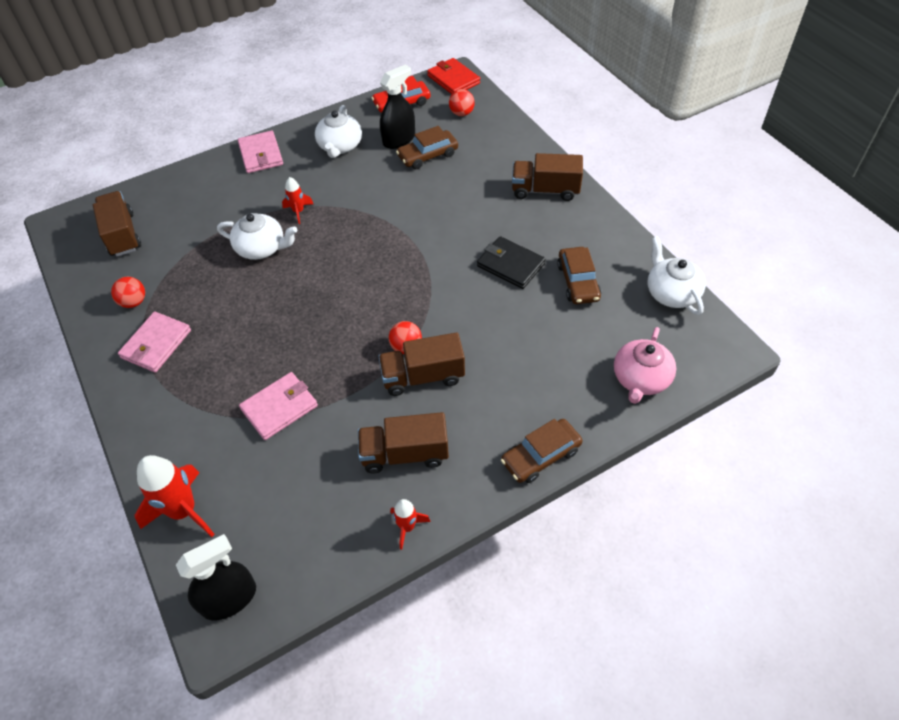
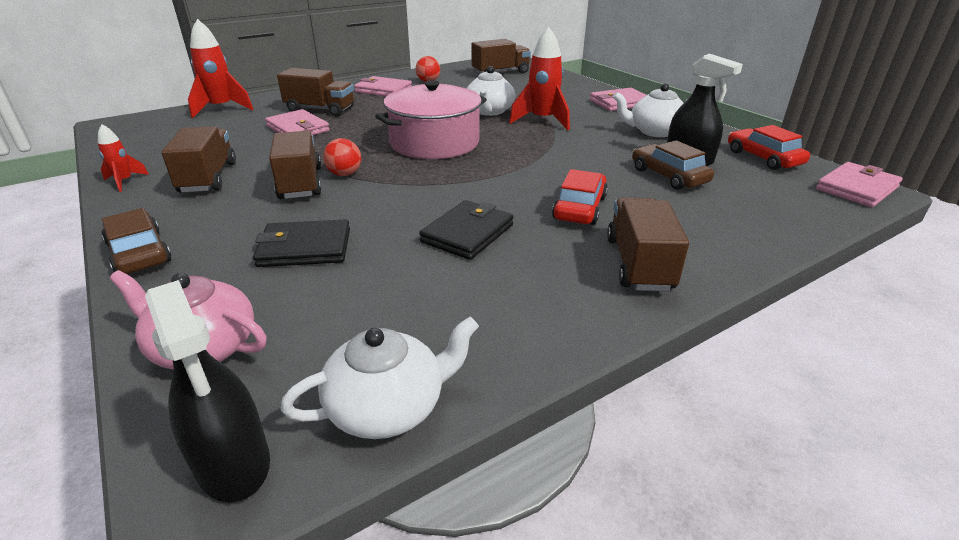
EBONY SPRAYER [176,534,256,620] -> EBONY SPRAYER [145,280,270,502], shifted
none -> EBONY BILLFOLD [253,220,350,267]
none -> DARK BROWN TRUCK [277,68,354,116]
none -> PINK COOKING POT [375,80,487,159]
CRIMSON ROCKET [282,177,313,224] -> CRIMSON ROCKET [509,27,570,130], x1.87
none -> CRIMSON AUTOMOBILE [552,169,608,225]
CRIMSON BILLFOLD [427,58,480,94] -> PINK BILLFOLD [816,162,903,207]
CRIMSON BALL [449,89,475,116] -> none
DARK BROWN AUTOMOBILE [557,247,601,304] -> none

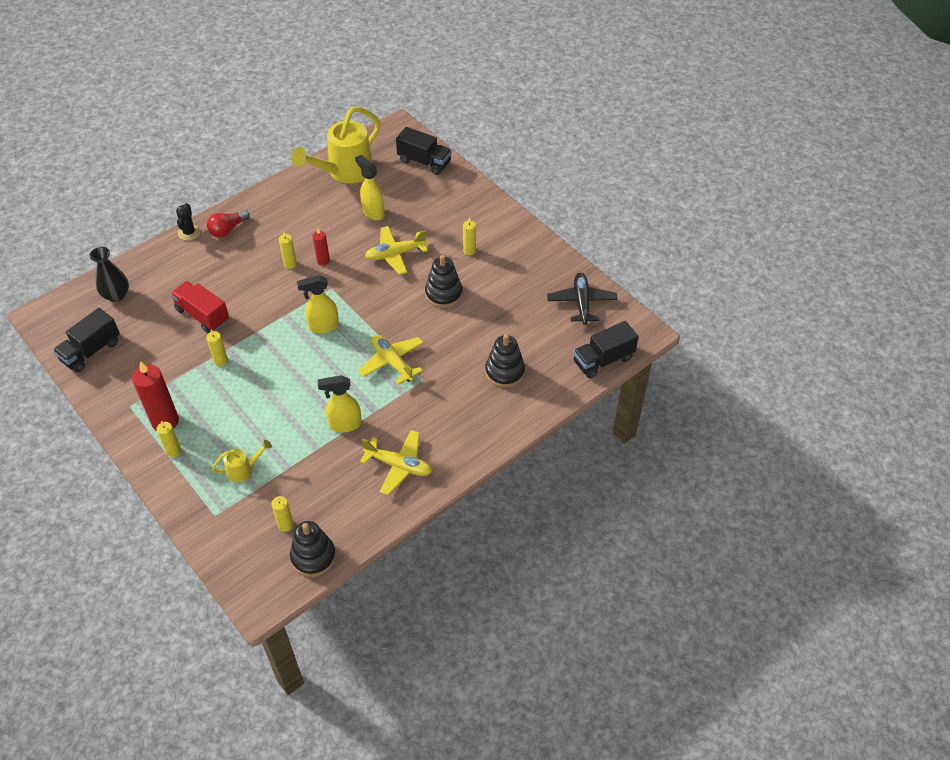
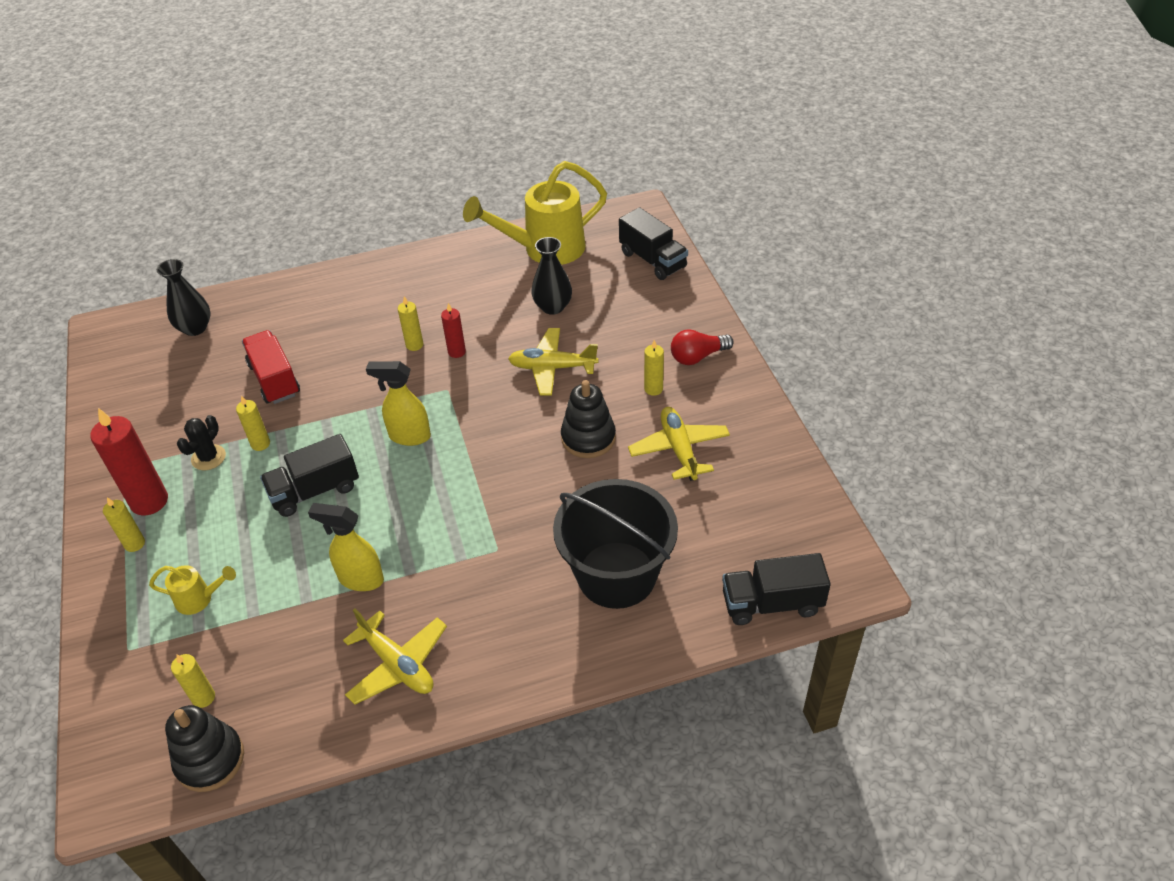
EBONY PRICKLY PLANT [176,203,201,240] -> EBONY PRICKLY PLANT [177,415,226,470], shifted
EBONY TRUCK [53,308,120,372] -> EBONY TRUCK [260,434,359,517], shifted
BRIGHT YELLOW SPRAYER [355,155,384,220] -> EBONY TALL VASE [531,237,572,315]
EBONY STACKING RINGS [485,334,525,388] -> EBONY PAIL [553,479,678,609]
BRIGHT YELLOW PLANE [358,335,424,385] -> BRIGHT YELLOW PLANE [628,407,730,481], shifted
CRIMSON LIGHT BULB [207,210,250,238] -> CRIMSON LIGHT BULB [671,329,734,365], shifted
EBONY PLANE [547,273,617,325] -> none

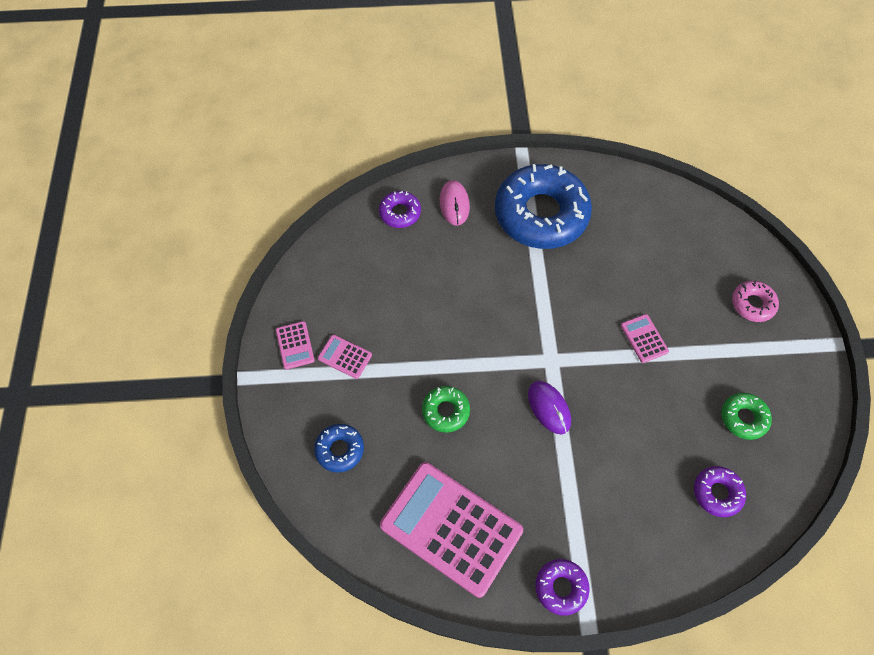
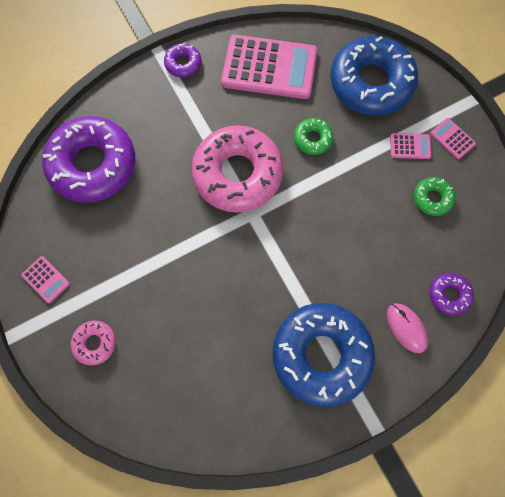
PINK CALCULATOR [621,314,669,363] -> PINK CALCULATOR [21,256,70,303], shifted
VIOLET DOUGHNUT [694,466,746,517] -> VIOLET DOUGHNUT [42,116,135,203], x2.26
VIOLET COMPUTER MOUSE [528,381,571,434] -> PINK DOUGHNUT [191,125,284,213]
BLUE DOUGHNUT [314,424,364,473] -> BLUE DOUGHNUT [330,36,418,115], x2.26
GREEN DOUGHNUT [721,393,772,440] -> GREEN DOUGHNUT [414,177,455,216], shifted

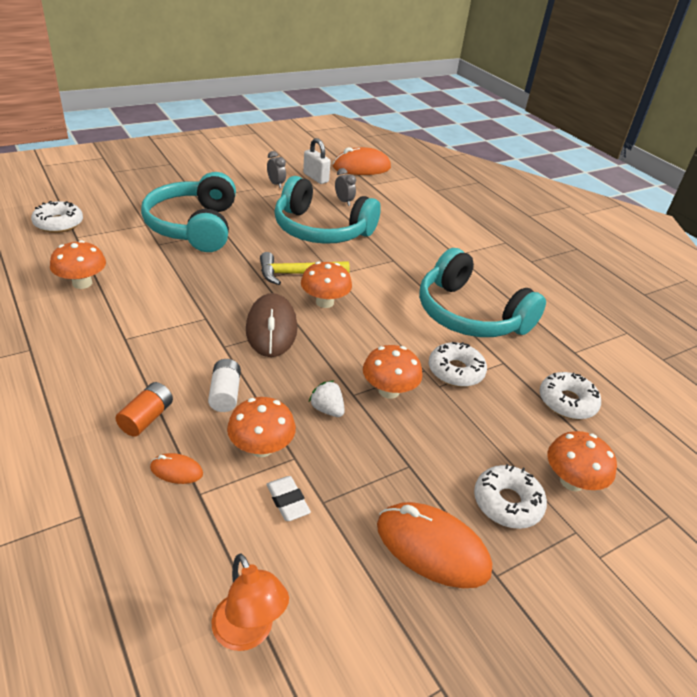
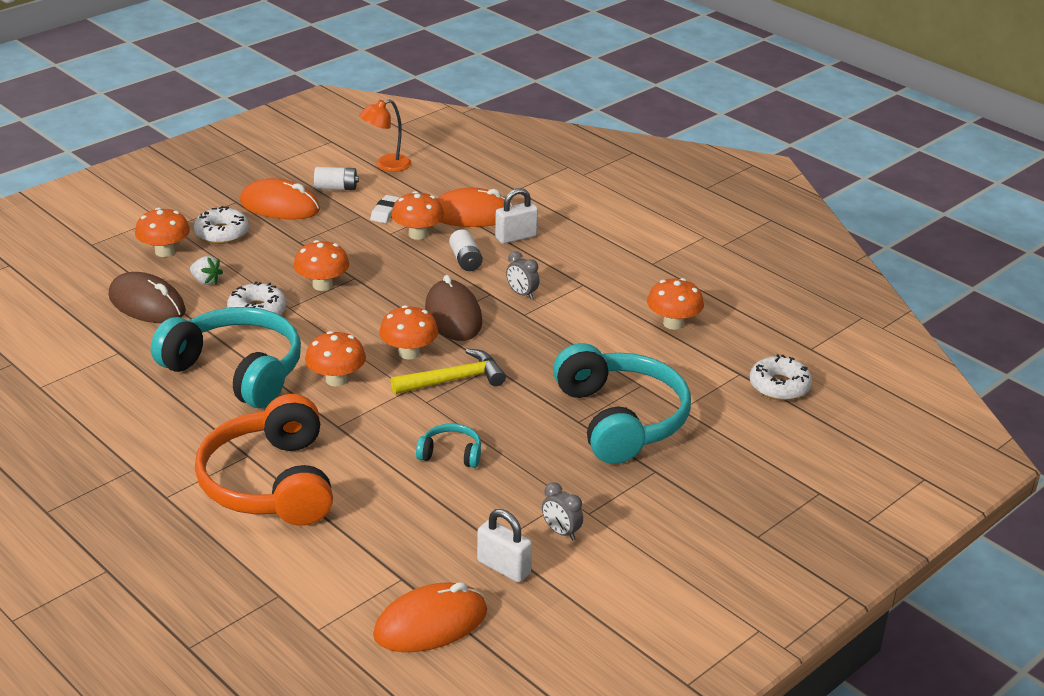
WHITE DOUGHNUT [540,372,601,419] -> DARK BROWN COMPUTER MOUSE [109,272,186,323]
WHITE BERRY [309,380,345,417] -> WHITE BERRY [190,256,223,285], shifted
none -> ORANGE HEADPHONES [195,394,333,526]
none -> ORANGE TOADSTOOL [305,331,366,386]
none -> WHITE AA BATTERY [314,167,359,190]
ORANGE LAMP [212,554,289,651] -> ORANGE LAMP [359,99,411,172], 75 degrees counterclockwise
WHITE ERASER [266,476,311,521] -> WHITE ERASER [370,195,400,223], 60 degrees clockwise
TEAL HEADPHONES [274,176,381,244] -> TEAL HEADPHONES [416,423,481,468], x0.43
ORANGE COMPUTER MOUSE [150,453,203,484] -> ORANGE COMPUTER MOUSE [437,188,513,227], x2.12
ORANGE AA BATTERY [115,382,173,437] -> WHITE PADLOCK [495,188,538,244]
ASH-GREY ALARM CLOCK [335,168,356,206] -> ASH-GREY ALARM CLOCK [506,251,540,299], shifted

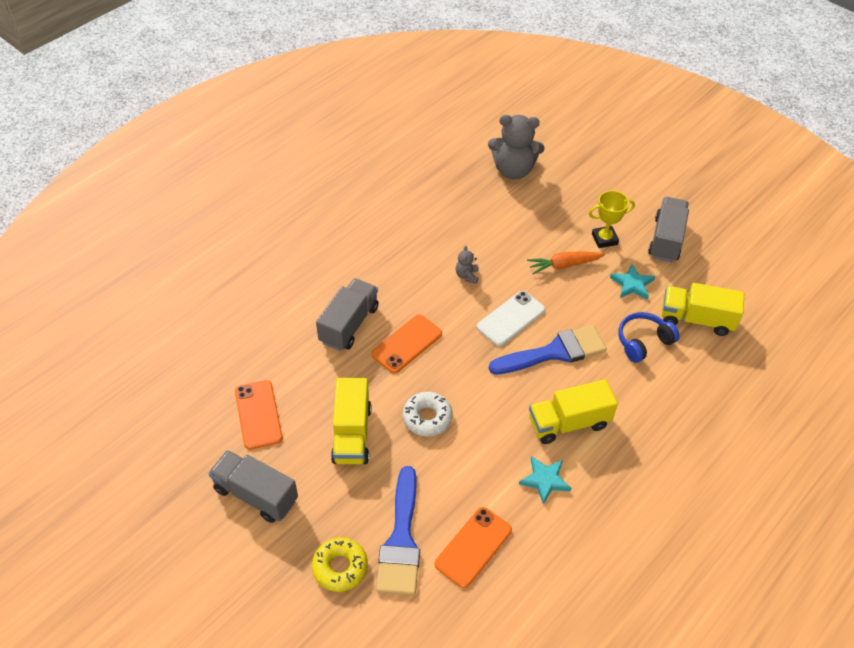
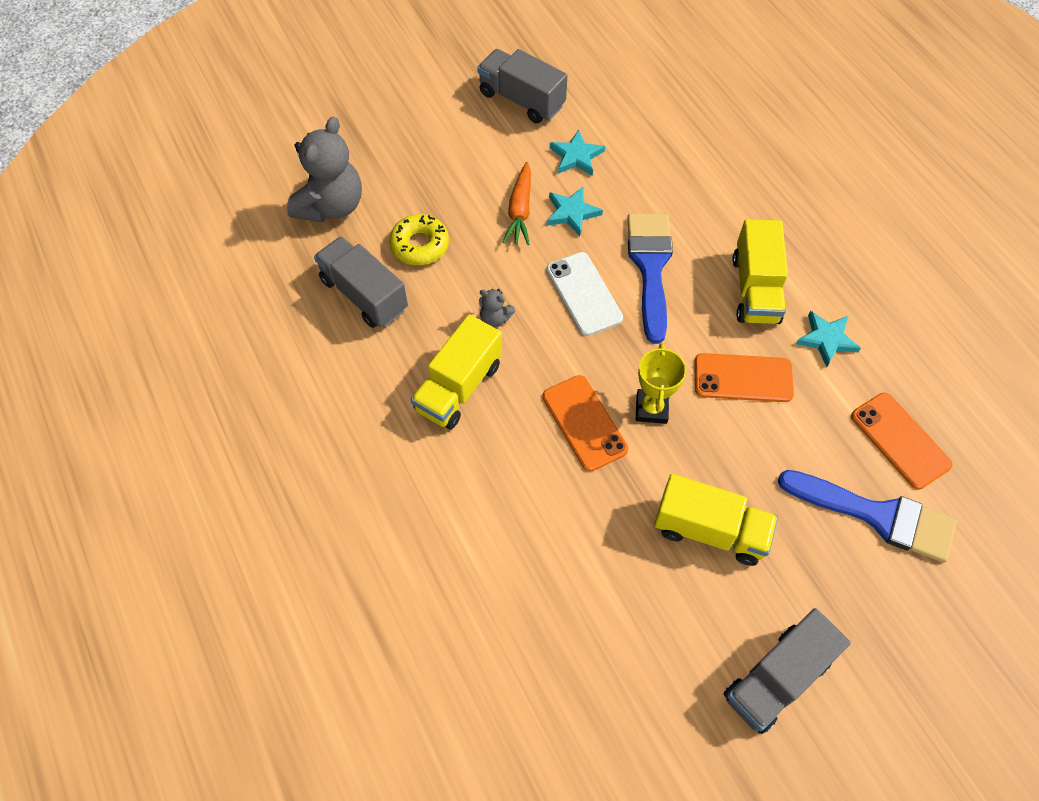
ASH-GREY TRUCK [316,278,379,351] -> ASH-GREY TRUCK [314,236,408,328], shifted
BRIGHT YELLOW DOUGHNUT [312,537,368,592] -> BRIGHT YELLOW DOUGHNUT [389,214,449,265], shifted
BRIGHT YELLOW TRUCK [662,283,744,336] -> BRIGHT YELLOW TRUCK [411,314,502,429], shifted
none -> TEAL STAR SHAPE [547,187,603,236]
BRIGHT YELLOW TROPHY [589,191,635,248] -> BRIGHT YELLOW TROPHY [636,343,686,424], shifted
ORANGE MOBILE PHONE [235,380,283,450] -> ORANGE MOBILE PHONE [694,353,794,402], shifted
WHITE DOUGHNUT [403,392,453,436] -> none
BLUE HEADPHONES [618,312,680,363] -> none

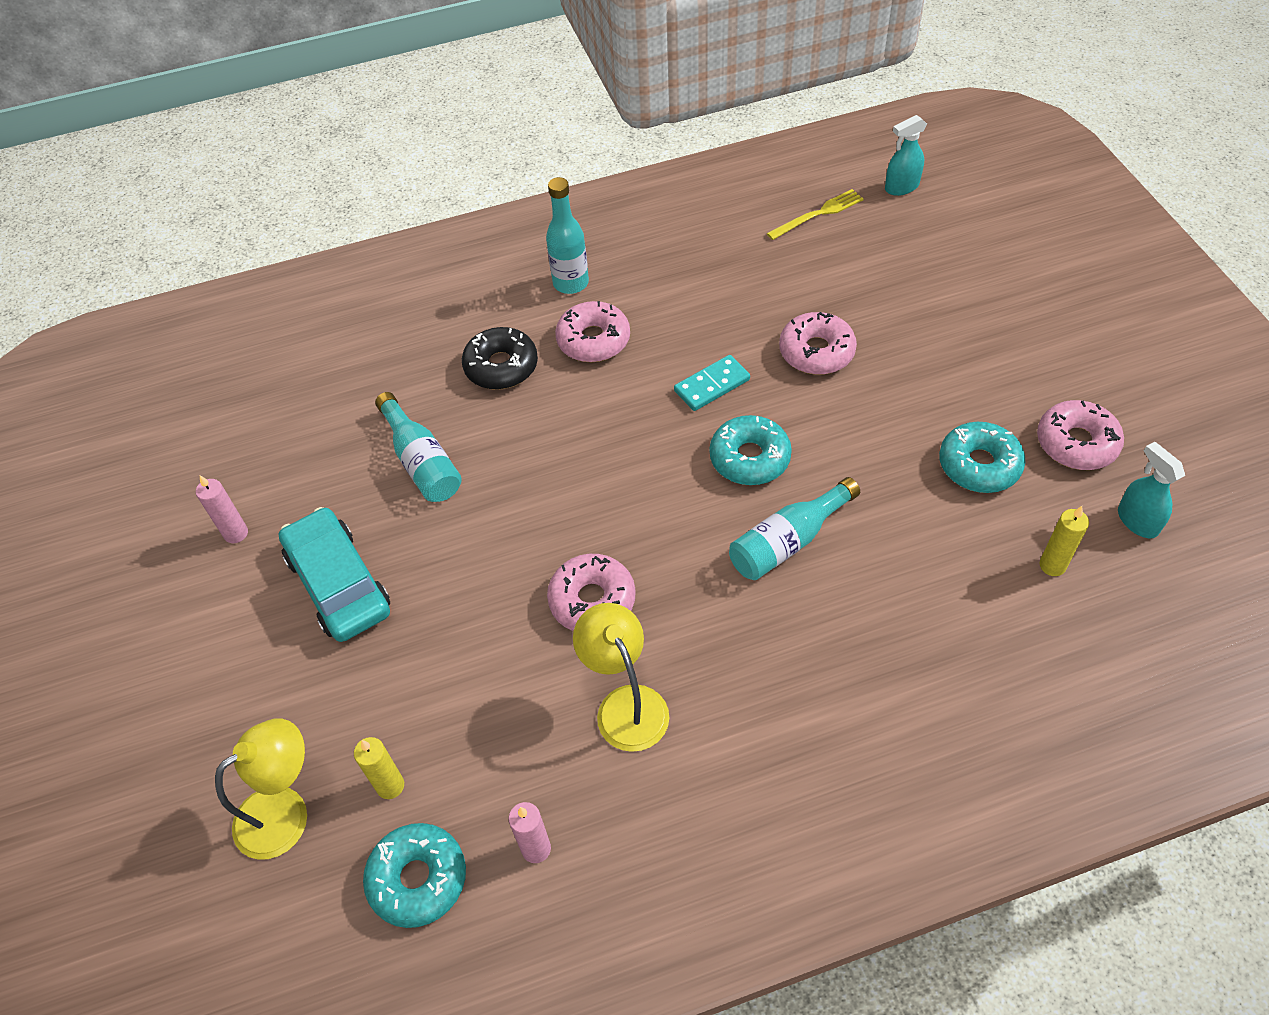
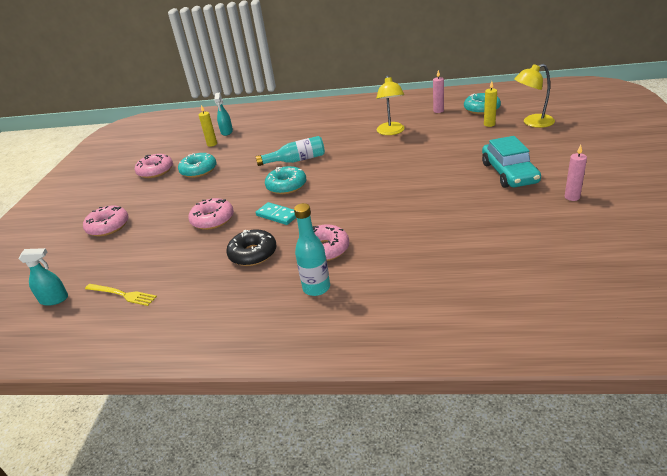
PINK DOUGHNUT [547,554,636,631] -> PINK DOUGHNUT [83,206,129,236], shifted
BRIGHT YELLOW FORK [766,189,864,240] -> BRIGHT YELLOW FORK [85,284,157,306], 150 degrees counterclockwise
TEAL SPRAYER [1118,442,1185,538] -> TEAL SPRAYER [214,93,233,136], shifted
EBONY DOUGHNUT [462,327,538,390] -> EBONY DOUGHNUT [226,229,277,266], shifted
TEAL DOMINO PIECE [674,355,750,411] -> TEAL DOMINO PIECE [256,202,297,225], 45 degrees clockwise
TEAL DRINK BOTTLE [375,392,462,502] -> none

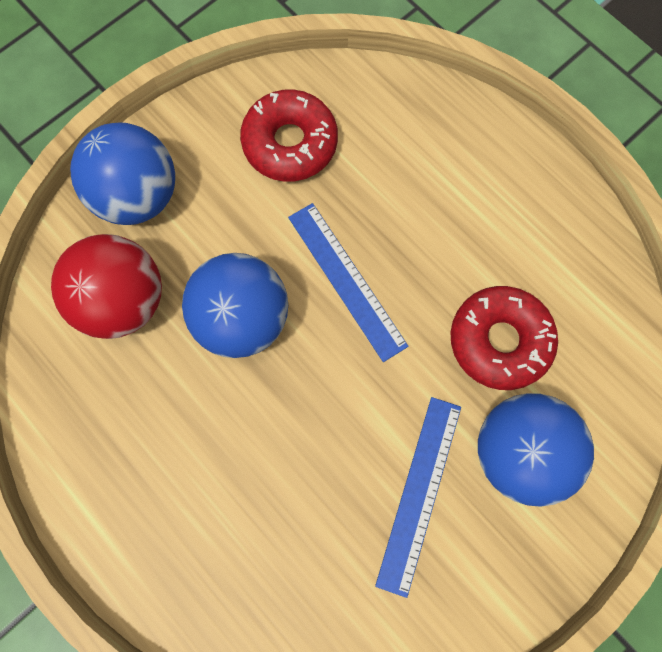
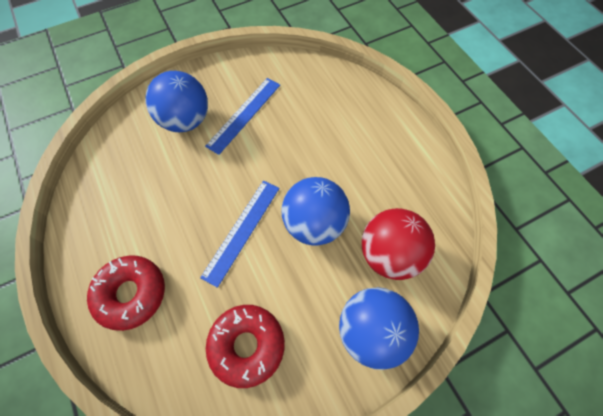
CRIMSON DOUGHNUT [451,286,558,390] -> CRIMSON DOUGHNUT [87,255,165,331], shifted
BLUE STRAIGHTEDGE [288,203,408,362] -> BLUE STRAIGHTEDGE [200,180,279,288], 45 degrees clockwise

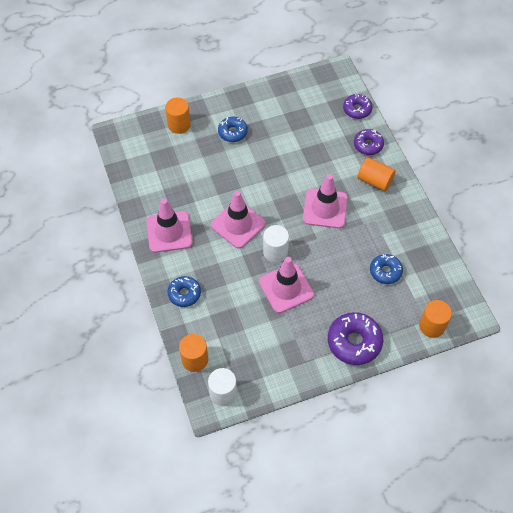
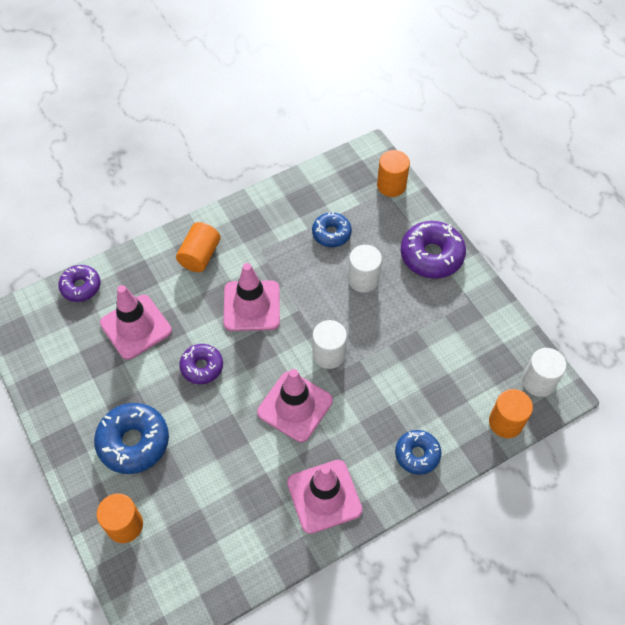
BLUE DOUGHNUT [218,117,248,142] -> BLUE DOUGHNUT [94,403,169,474], x1.61
PINK TRAFFIC CONE [259,257,314,313] -> PINK TRAFFIC CONE [100,285,172,360], shifted
VIOLET DOUGHNUT [354,129,384,155] -> VIOLET DOUGHNUT [179,344,223,384], shifted
none -> WHITE CYLINDER [348,245,382,293]

